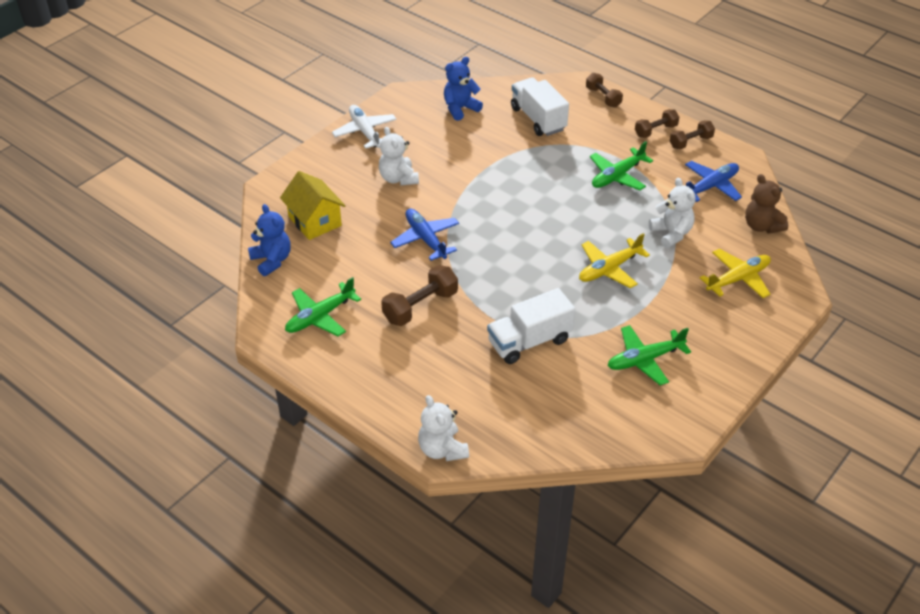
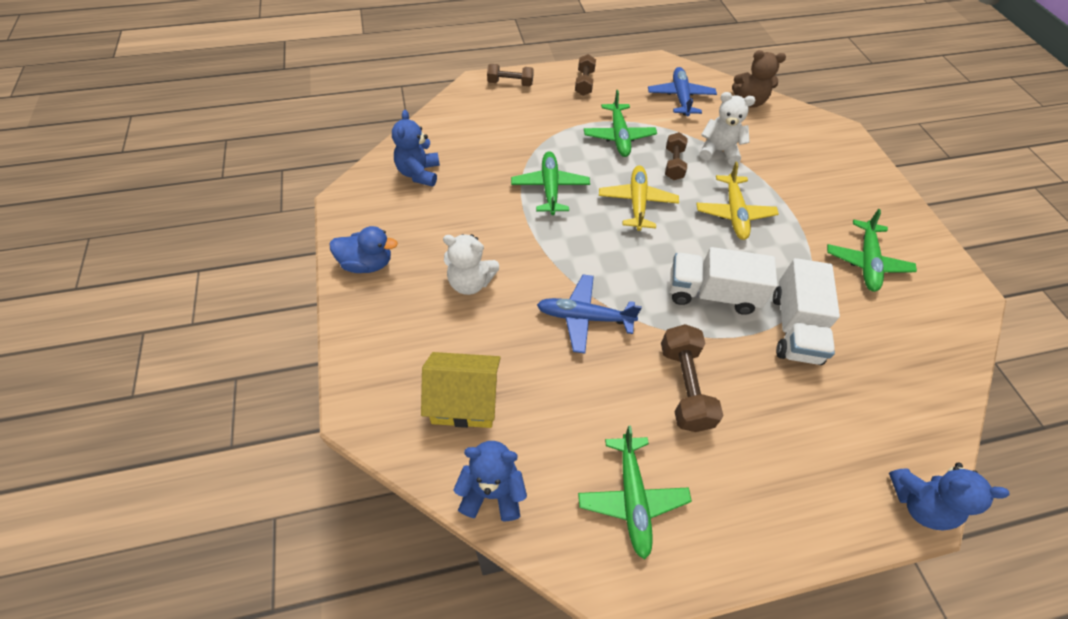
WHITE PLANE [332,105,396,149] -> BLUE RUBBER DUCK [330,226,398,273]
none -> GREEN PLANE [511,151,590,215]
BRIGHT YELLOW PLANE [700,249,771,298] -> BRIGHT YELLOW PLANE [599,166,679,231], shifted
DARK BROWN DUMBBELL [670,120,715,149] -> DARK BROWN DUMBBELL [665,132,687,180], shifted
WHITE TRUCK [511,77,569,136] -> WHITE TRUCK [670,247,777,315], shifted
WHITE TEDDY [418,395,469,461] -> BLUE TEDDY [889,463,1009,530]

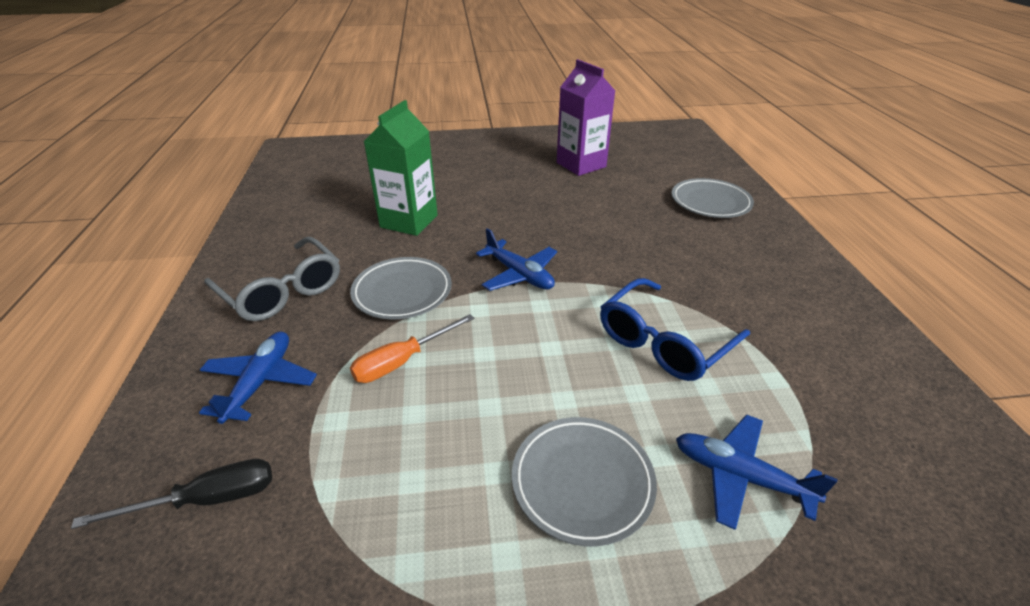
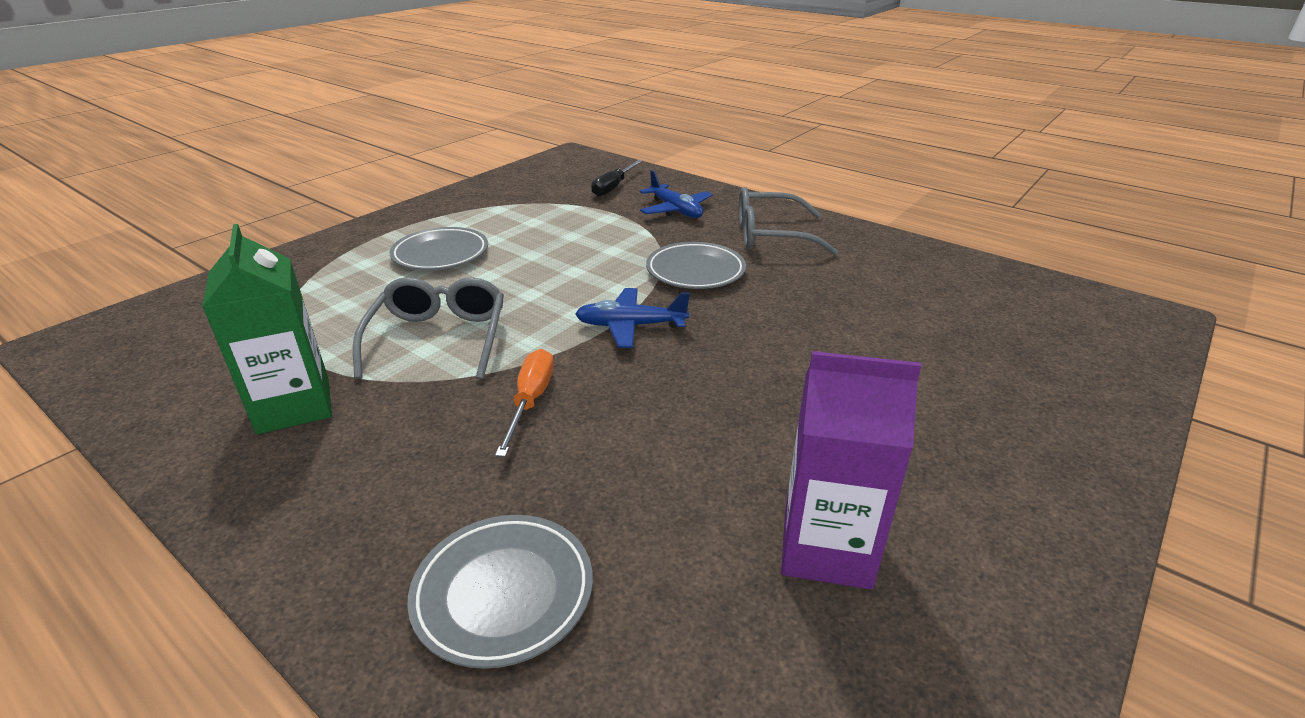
GREEN CARTON [364,100,438,236] -> GREEN CARTON [202,224,332,435], shifted
BLUE EYEGLASSES [600,278,750,381] -> ASH-GREY EYEGLASSES [353,277,504,379]
ORANGE HAND SCREWDRIVER [350,314,474,383] -> ORANGE HAND SCREWDRIVER [495,349,554,457], shifted
BLUE PLANE [676,414,838,530] -> none

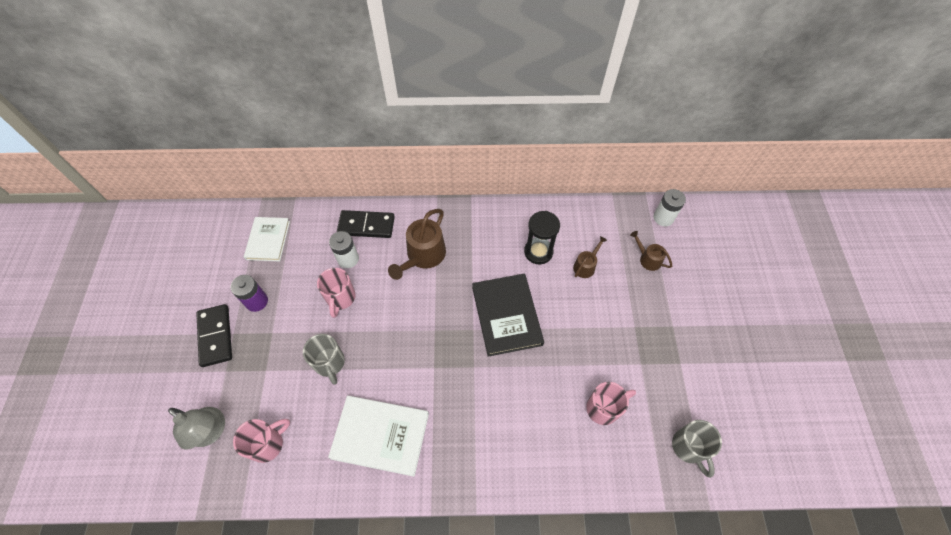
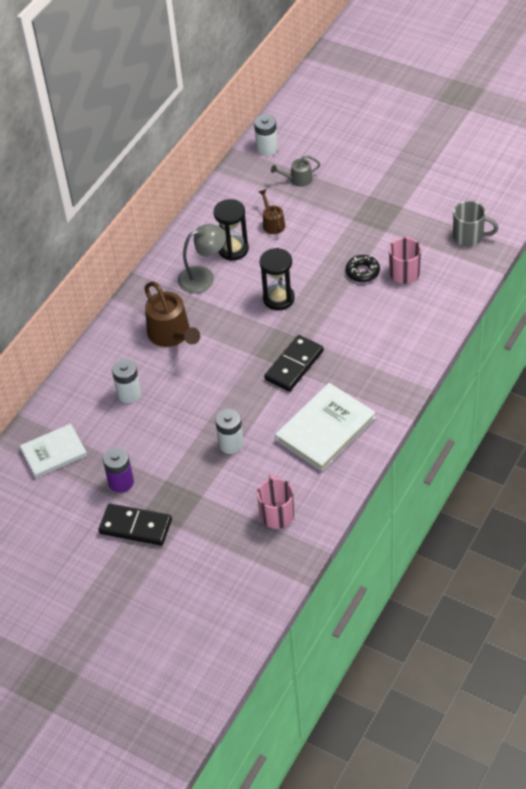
WHITE HARDBACK [244,217,290,262] -> WHITE HARDBACK [20,424,87,478], 60 degrees counterclockwise
ASH-GREY LAMP [168,407,225,450] -> ASH-GREY LAMP [178,224,226,293], shifted
ASH-GREY MUG [303,334,345,385] -> WHITE AA BATTERY [215,409,244,454]
EBONY HARDBACK [472,274,544,357] -> EBONY HOURGLASS [260,248,295,310]
EBONY DOMINO PIECE [337,210,395,238] -> EBONY DOMINO PIECE [264,335,324,392], shifted
DARK BROWN WATERING POT [630,231,672,271] -> ASH-GREY WATERING POT [271,155,320,187]
none -> EBONY DOUGHNUT [346,255,380,282]
PINK MUG [317,268,355,318] -> none

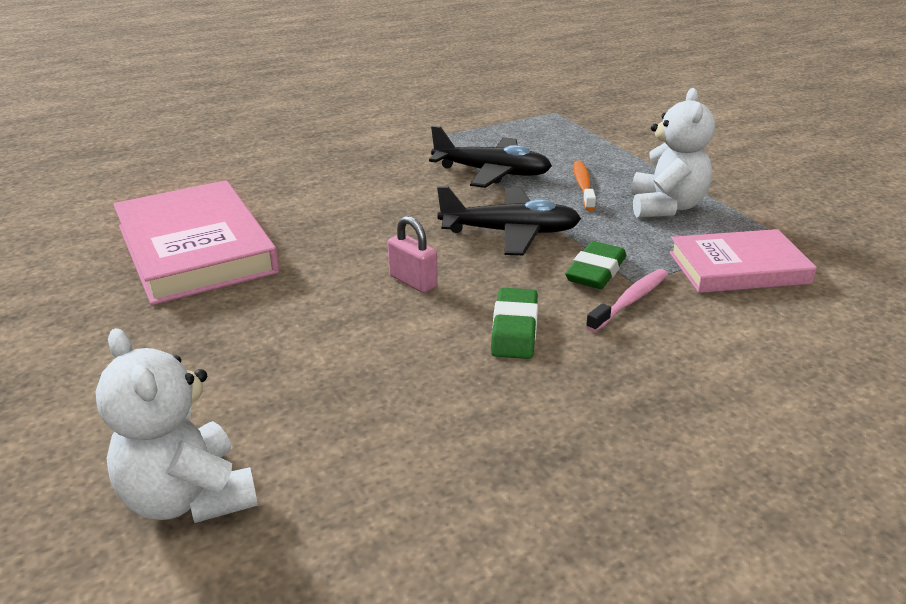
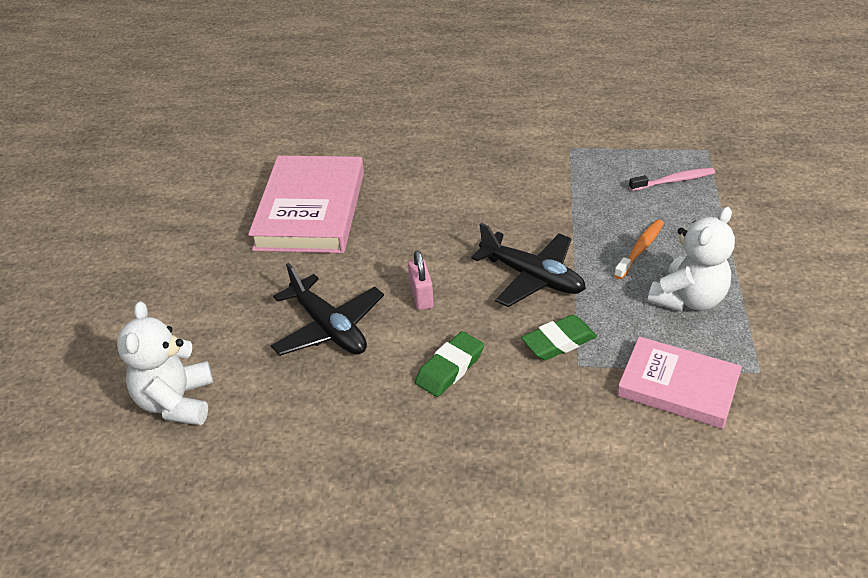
EBONY PLANE [429,126,552,188] -> EBONY PLANE [271,263,384,356], shifted
PINK TOOTHBRUSH [586,269,668,332] -> PINK TOOTHBRUSH [629,168,715,191], shifted

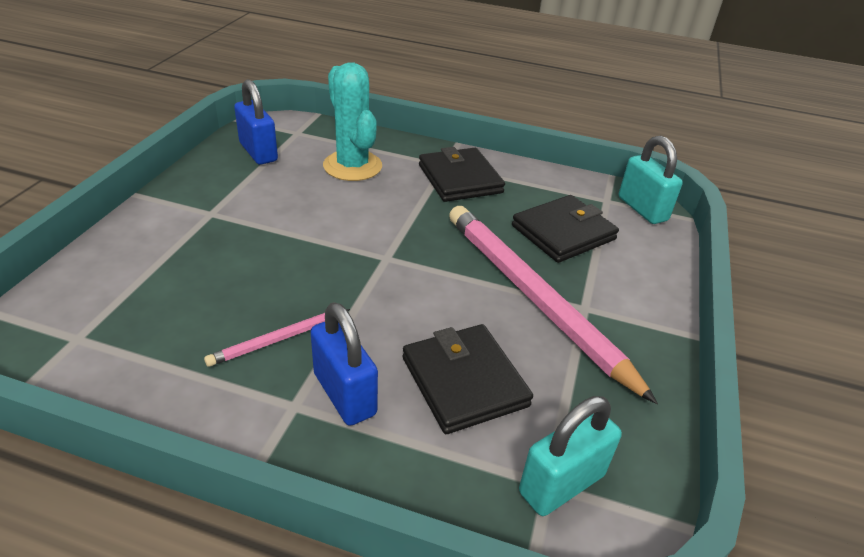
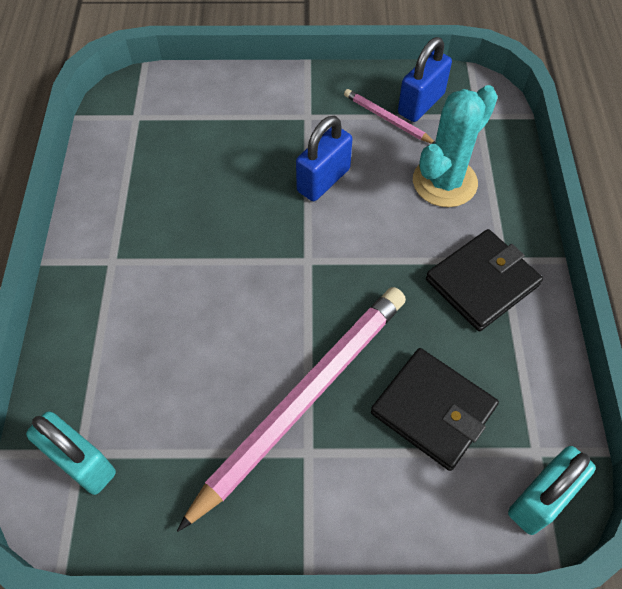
BLUE PADLOCK [311,302,378,426] -> BLUE PADLOCK [296,116,352,201], shifted
PINK WOODEN PENCIL [204,309,350,367] -> PINK WOODEN PENCIL [344,89,435,144], shifted
EBONY BILLFOLD [403,324,533,434] -> none

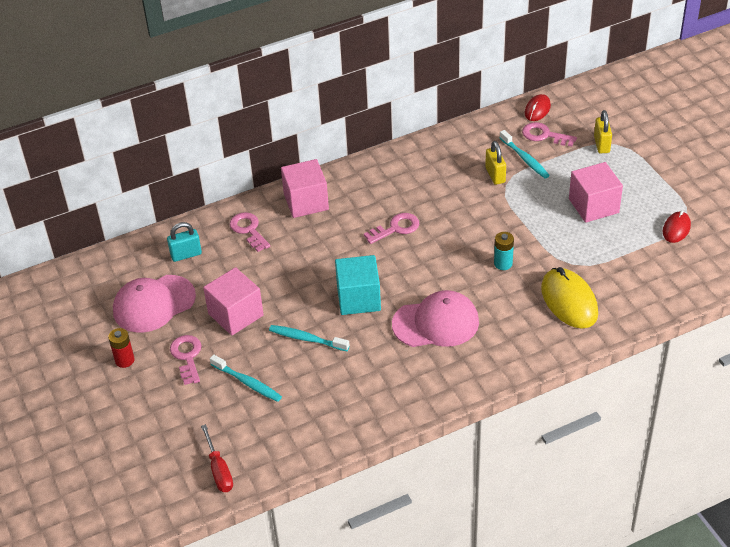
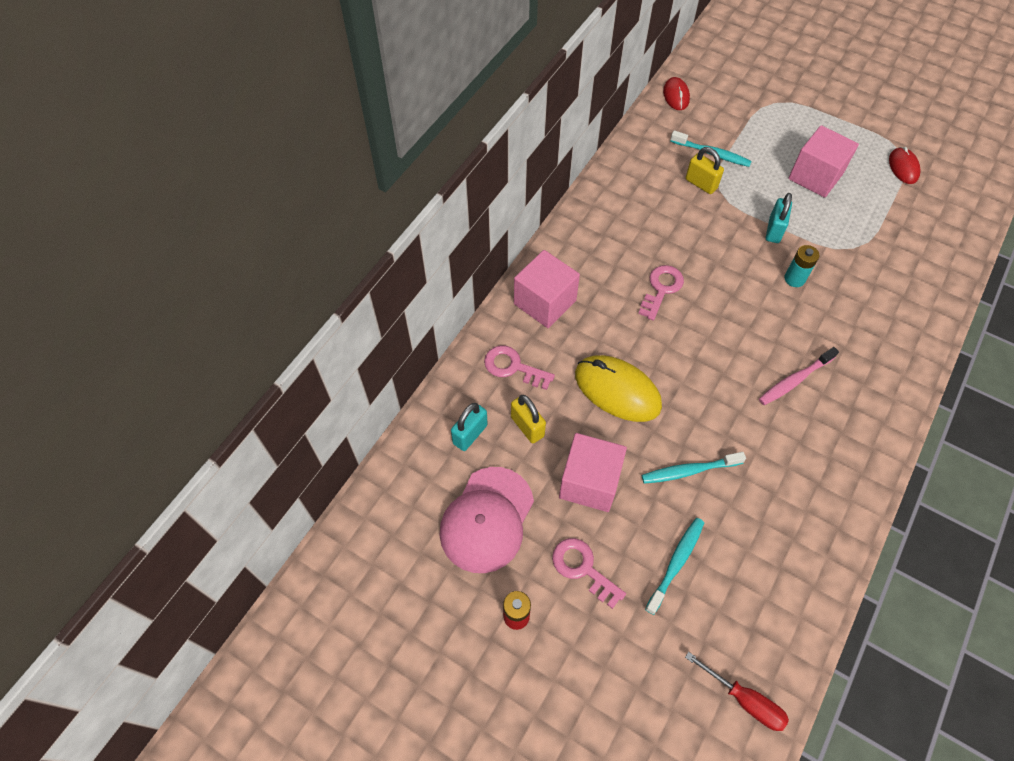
BRIGHT YELLOW PADLOCK [594,110,612,153] -> BRIGHT YELLOW PADLOCK [511,395,546,443], shifted
BRIGHT YELLOW COMPUTER MOUSE [541,267,598,329] -> BRIGHT YELLOW COMPUTER MOUSE [575,355,662,422], shifted
TEAL TOOTHBRUSH [210,355,282,402] -> TEAL TOOTHBRUSH [645,518,704,615], 60 degrees counterclockwise
PINK BASEBALL CAP [392,290,479,347] -> PINK TOOTHBRUSH [759,347,839,405]
none -> TEAL PADLOCK [766,193,792,243]
TEAL BLOCK [335,255,381,315] -> none
PINK DOOR KEY [522,122,577,147] -> none

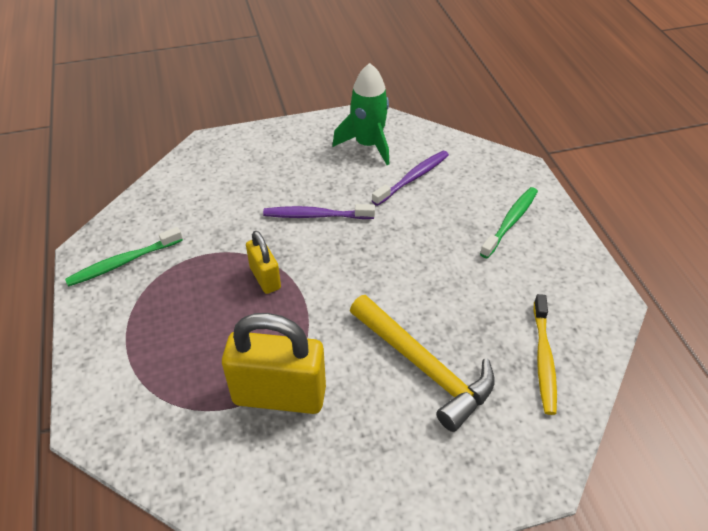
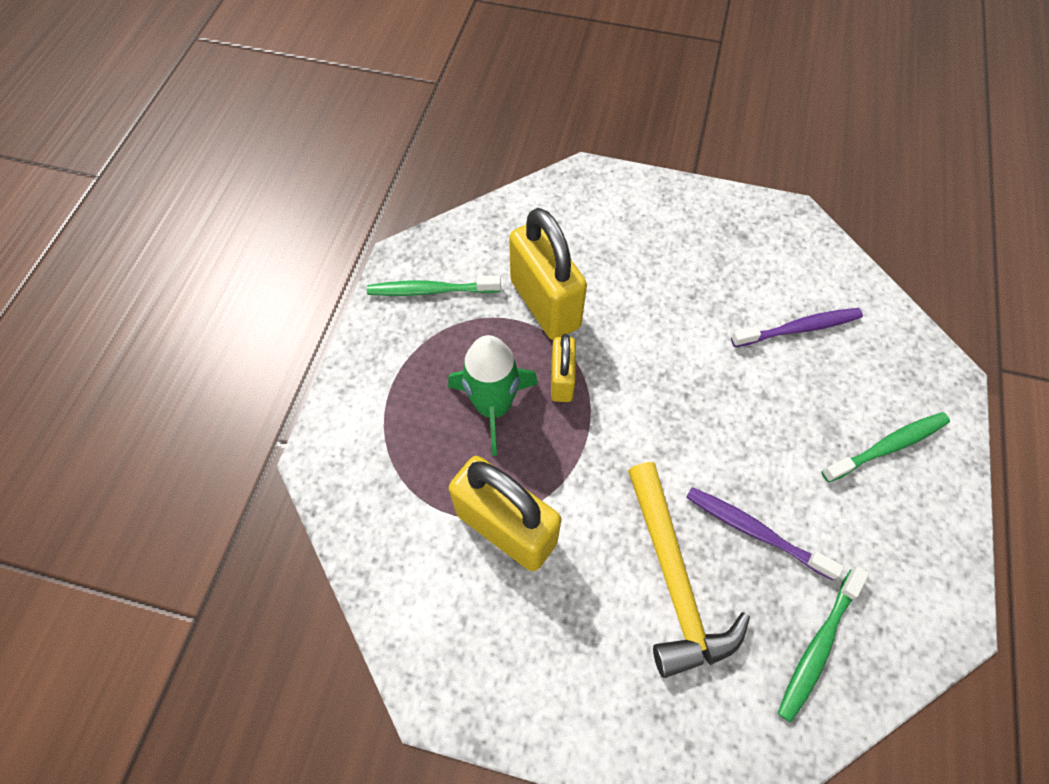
GREEN ROCKET [332,63,389,165] -> GREEN ROCKET [448,335,538,456], shifted
none -> BRIGHT YELLOW PADLOCK [509,208,587,340]
VIOLET TOOTHBRUSH [263,204,375,219] -> VIOLET TOOTHBRUSH [686,487,843,580], shifted
BRIGHT YELLOW TOOTHBRUSH [534,294,557,415] -> GREEN TOOTHBRUSH [778,566,869,722]

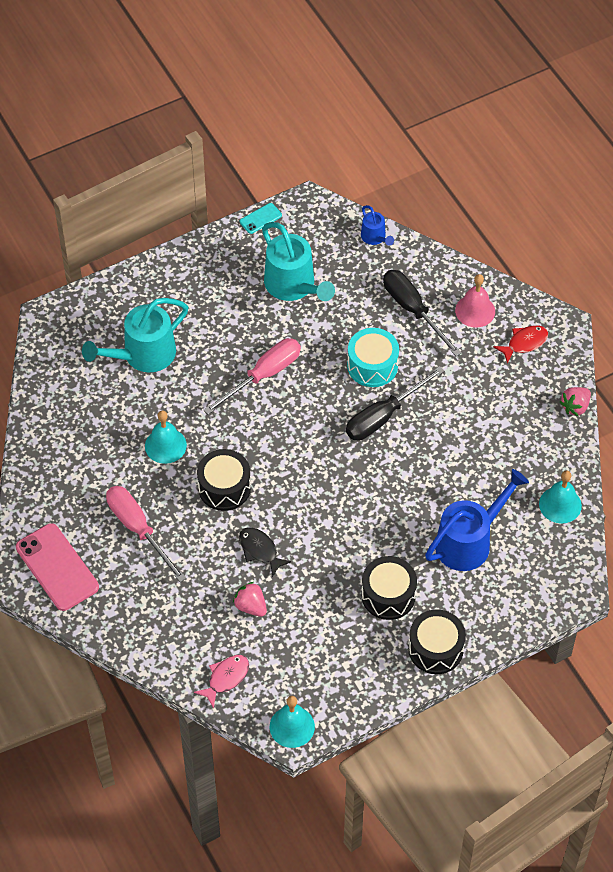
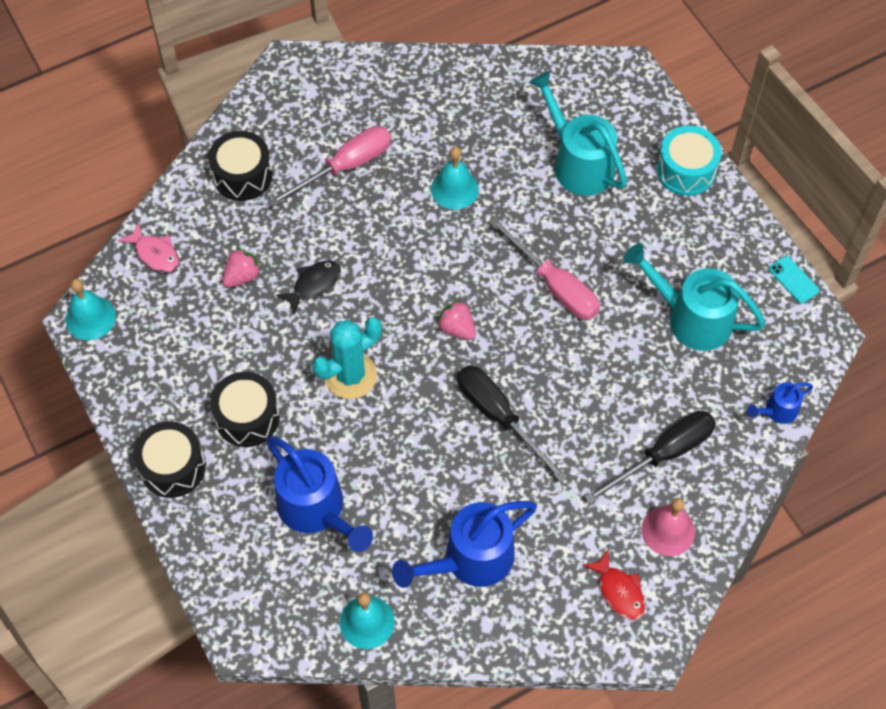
EBONY SNARE DRUM [197,449,251,511] -> EBONY SNARE DRUM [208,131,272,201], shifted
none -> TEAL PRICKLY PLANT [312,317,382,399]
none -> BLUE WATERING POT [392,501,537,588]
PINK BERRY [560,387,591,416] -> PINK BERRY [437,300,476,340], shifted
TEAL WATERING POT [262,222,335,301] -> TEAL WATERING POT [623,243,766,351], 60 degrees clockwise
TEAL SNARE DRUM [347,328,399,387] -> TEAL SNARE DRUM [657,126,722,196], shifted
PINK MOBILE PHONE [16,523,99,611] -> none

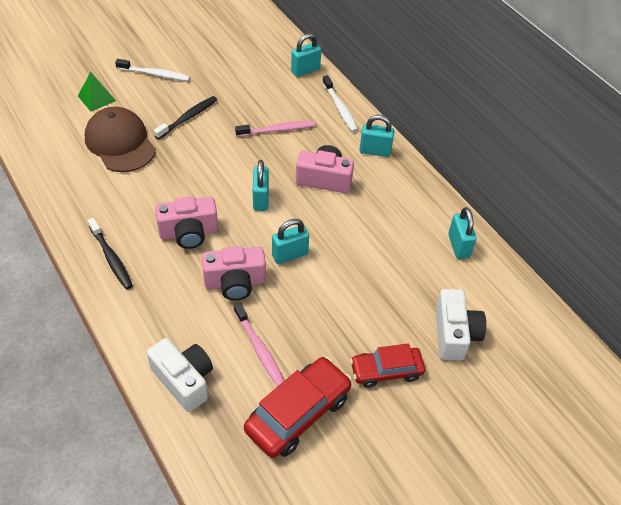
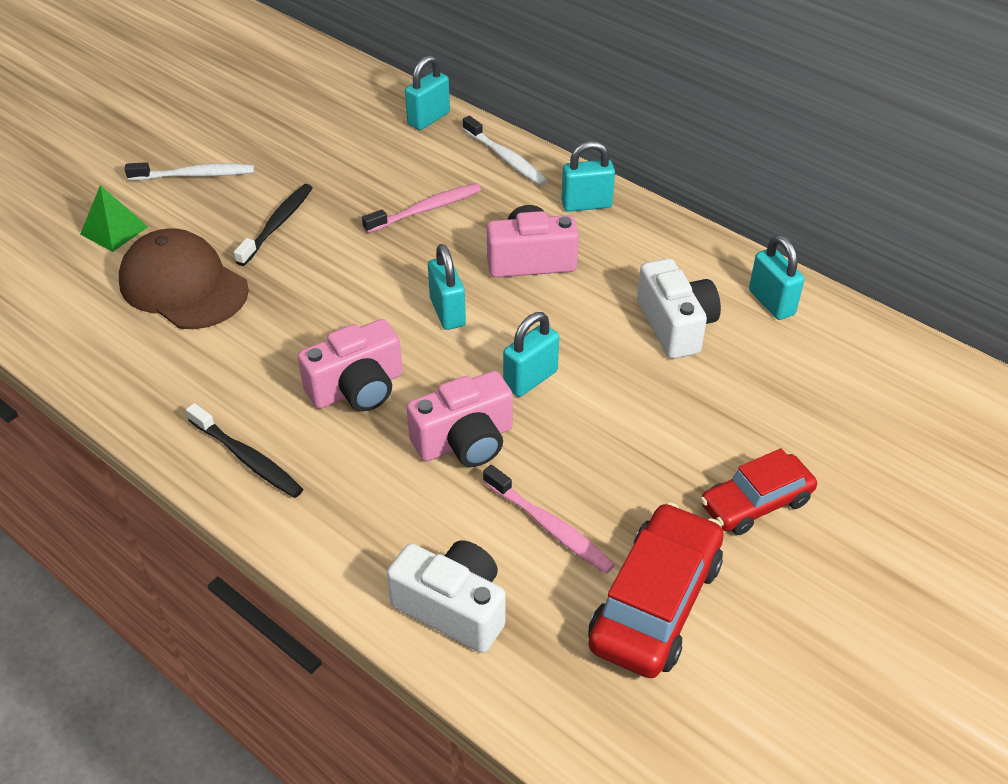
WHITE CAMERA [435,289,486,361] -> WHITE CAMERA [637,258,721,359], shifted

